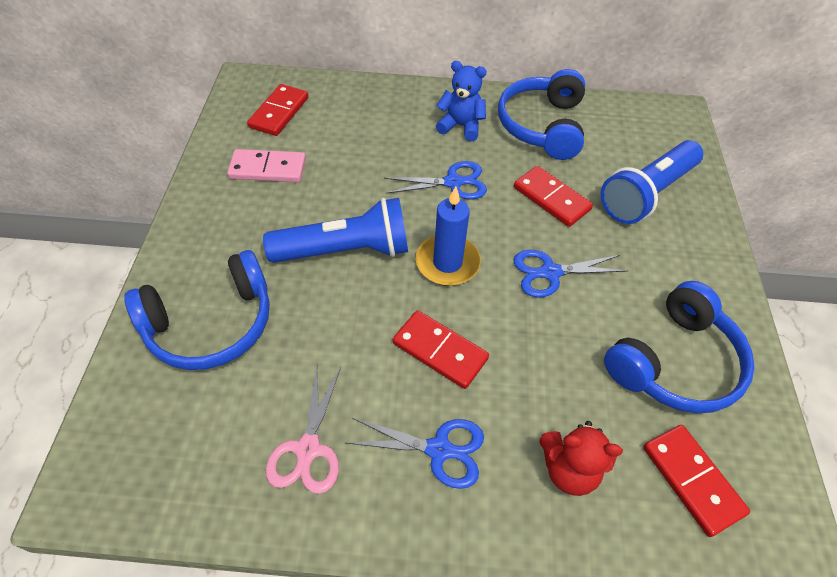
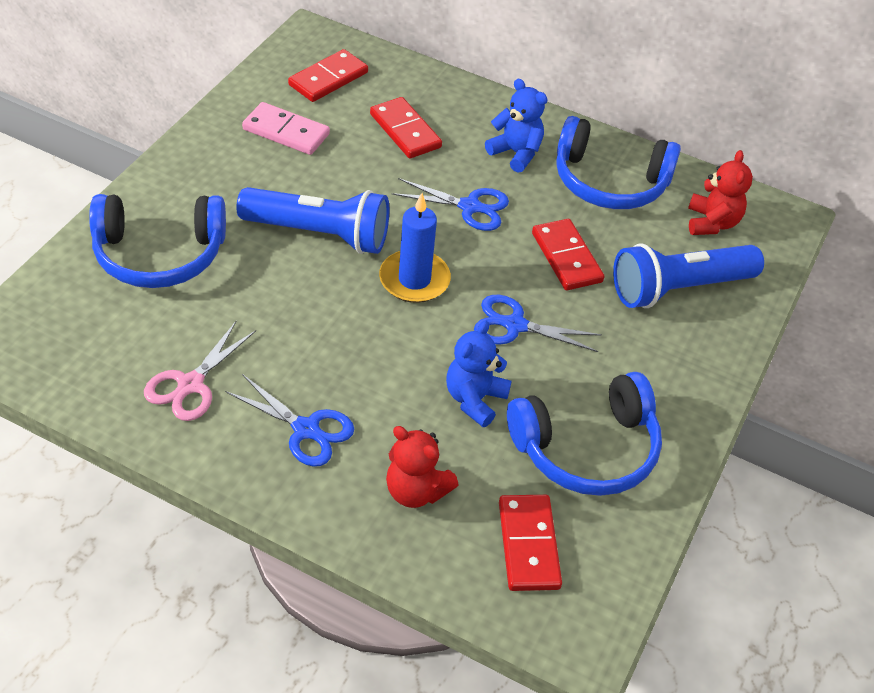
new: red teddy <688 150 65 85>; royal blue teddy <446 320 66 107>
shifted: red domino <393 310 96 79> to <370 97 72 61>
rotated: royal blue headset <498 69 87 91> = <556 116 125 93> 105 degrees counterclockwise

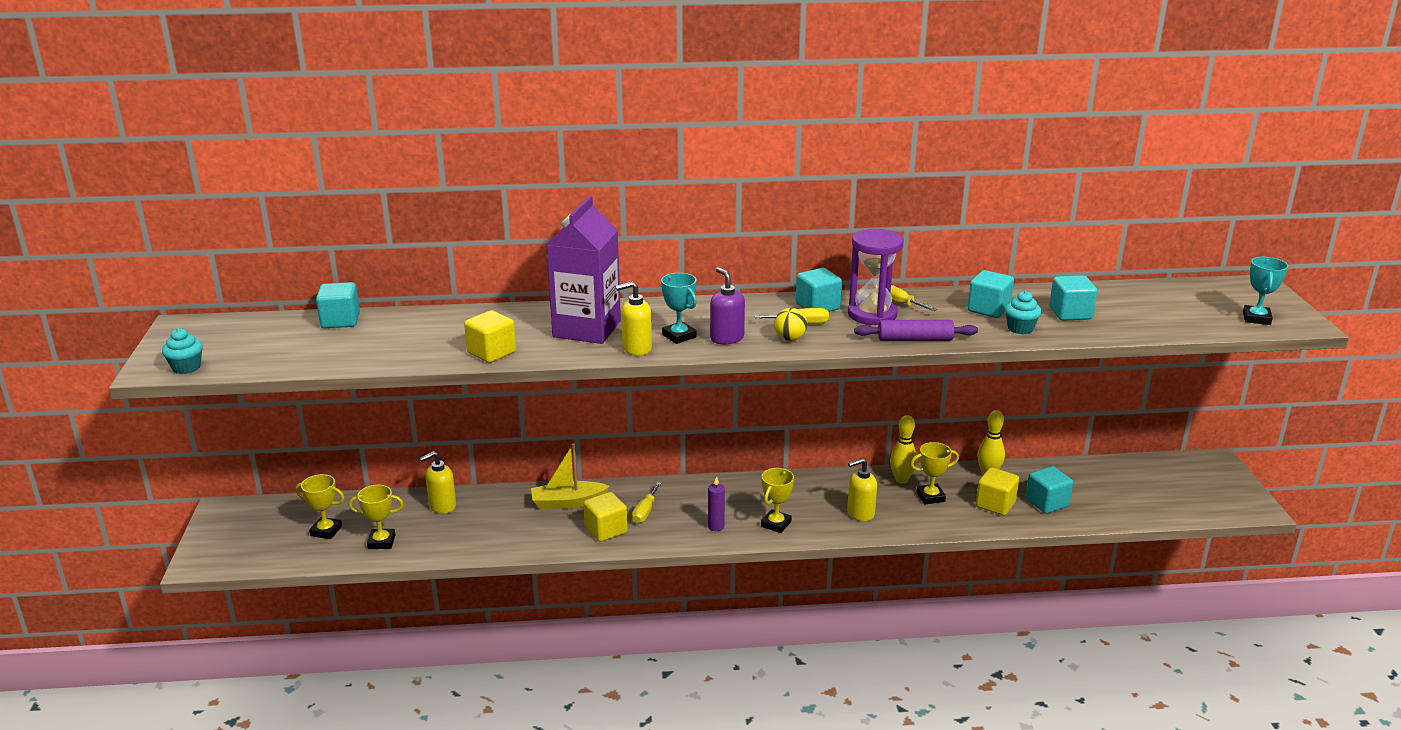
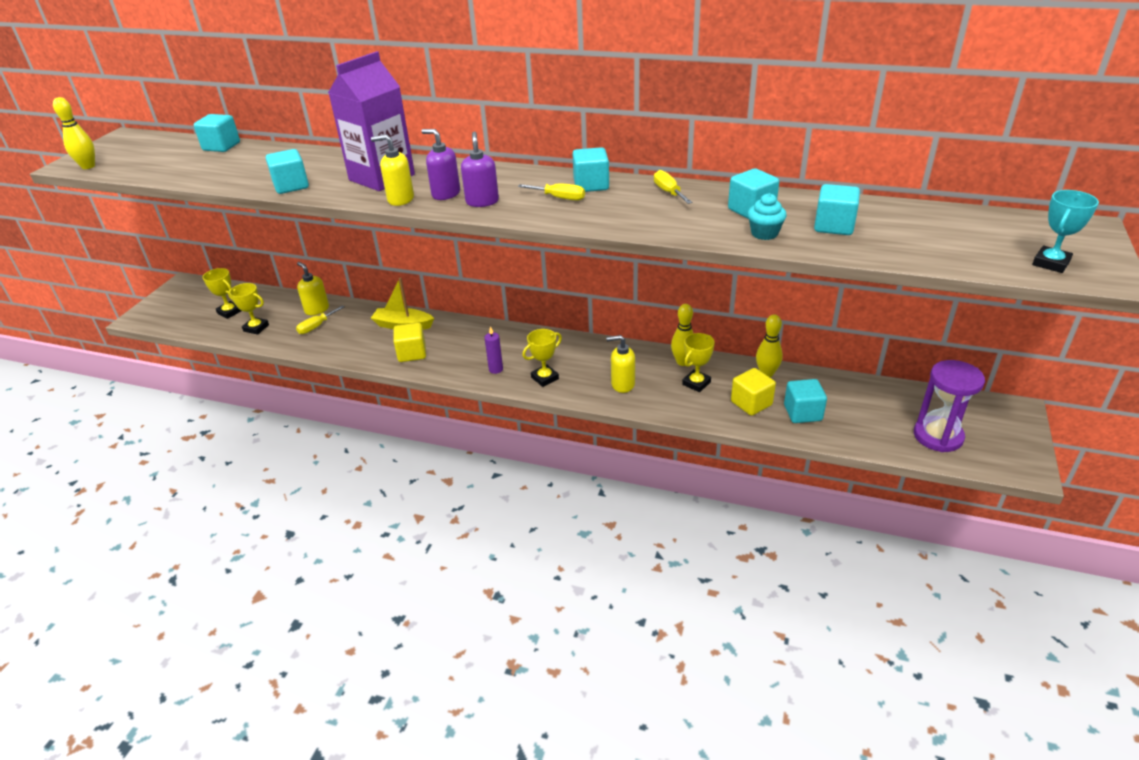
gone: bright yellow ball <774 308 33 33>; purple pastry roller <854 320 124 21>
shifted: purple sandglass <848 229 56 96> to <914 360 71 92>; bright yellow hand screwdriver <632 482 29 42> to <296 305 49 29>
swapped: teal trophy <661 273 36 71> to purple soap pump <421 129 39 71>; teal fairy cake <162 328 41 46> to bright yellow tenpin <53 97 42 72>
repainted: bright yellow cube <464 310 52 53> to teal cube <266 149 43 45>
rotated: bright yellow trophy <910 442 49 62> = <682 333 33 59> 60 degrees counterclockwise; bright yellow soap pump <419 451 37 63> = <297 262 32 53> 60 degrees clockwise

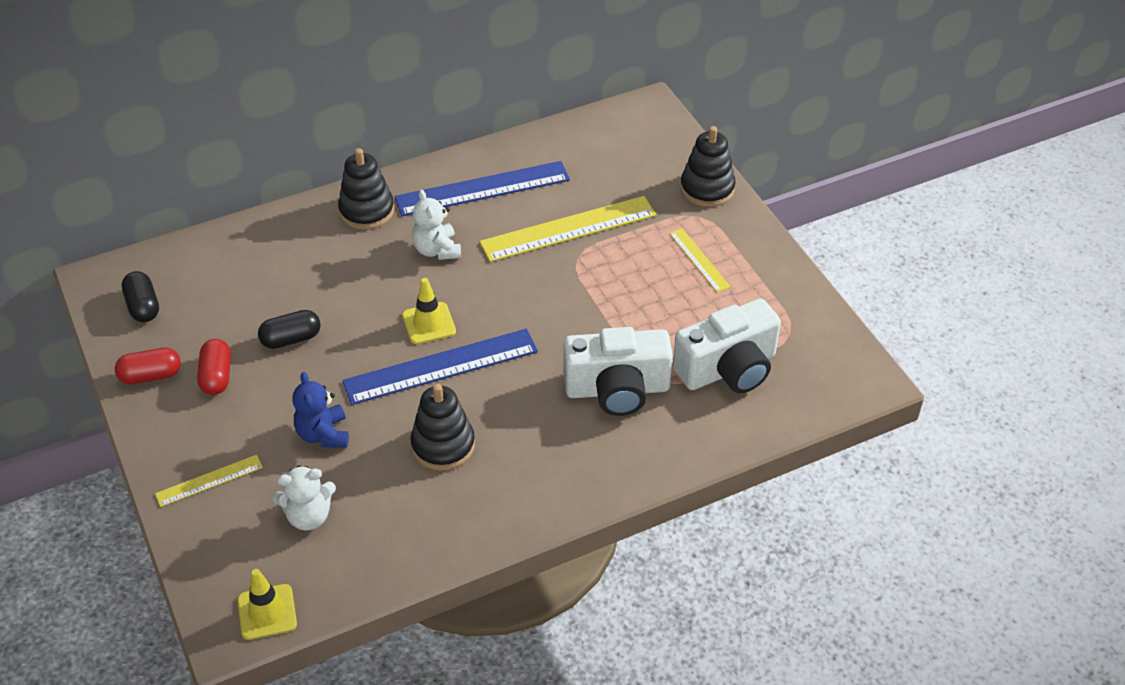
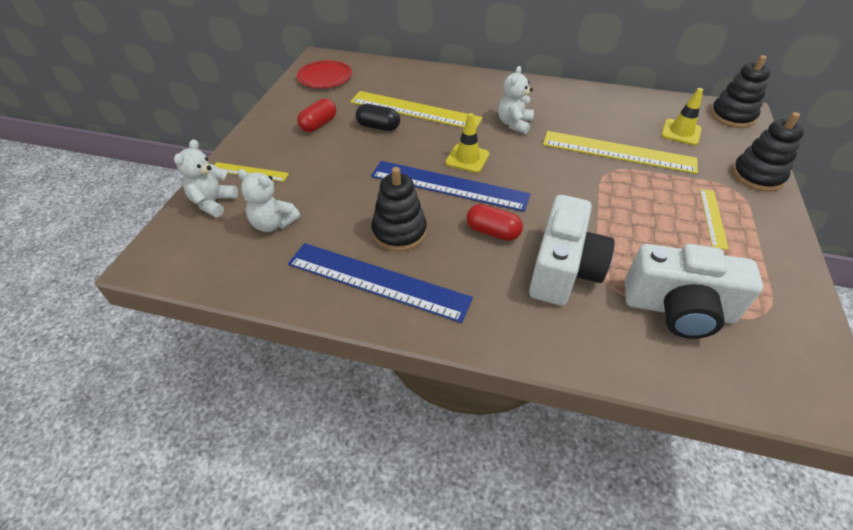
gone: royal blue teddy <292 372 57 76>
new: bright yellow straightedge <350 91 133 38>; snow-white teddy <174 139 64 78>
shifted: jet-black ring stacker <338 148 56 82> to <710 55 60 73>; royal blue straightedge <395 161 175 55> to <288 243 185 80>; red capsule <115 347 66 38> to <466 204 57 37>; bright yellow safety cone <238 569 59 71> to <661 88 42 57>
swapped: jet-black capsule <122 271 37 51> to red dinner plate <297 60 55 28>
rotated: snow-white photo camera <563 327 110 89> = <529 195 86 111> 105 degrees counterclockwise

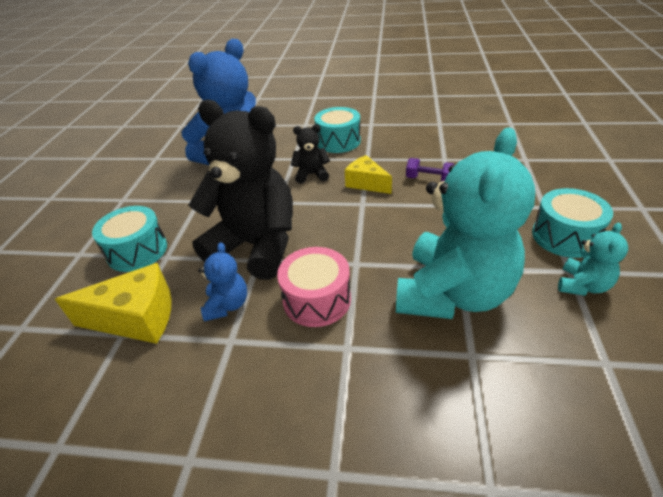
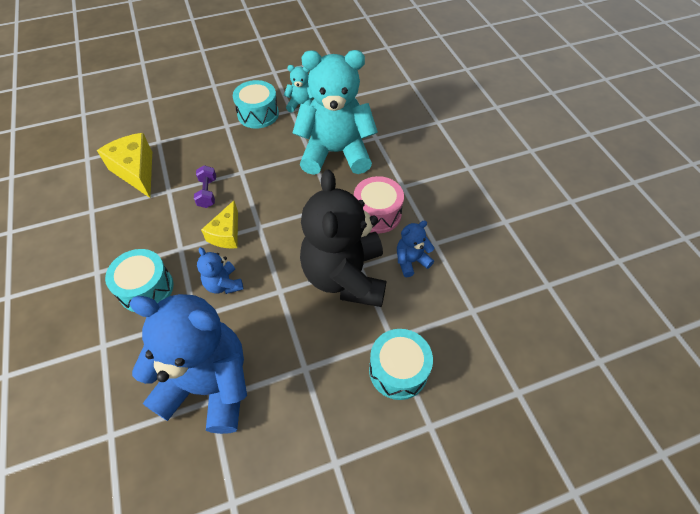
shifted: bright yellow cheese <55 263 117 81> to <97 133 55 65>
repainted: jet-black teddy <291 124 39 60> to royal blue teddy <197 247 47 47>

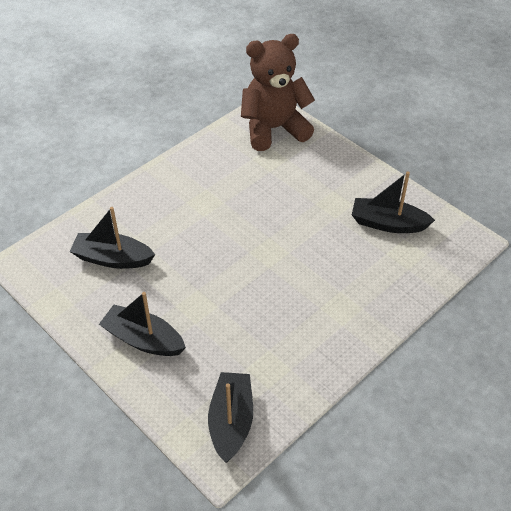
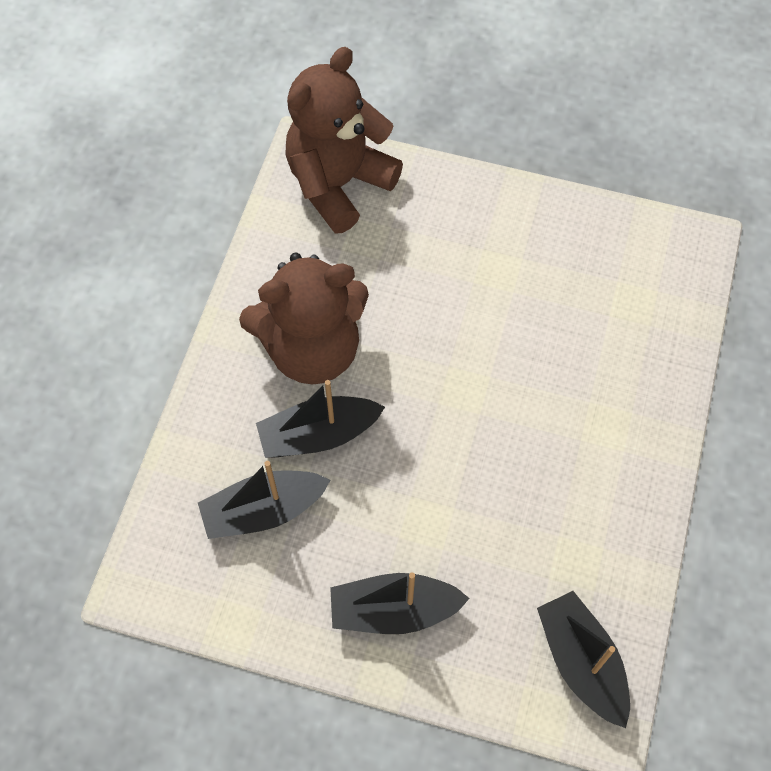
new: brown teddy <239 252 130 133>
shifted: jet-black sailboat <352 171 83 62> to <256 380 129 78>

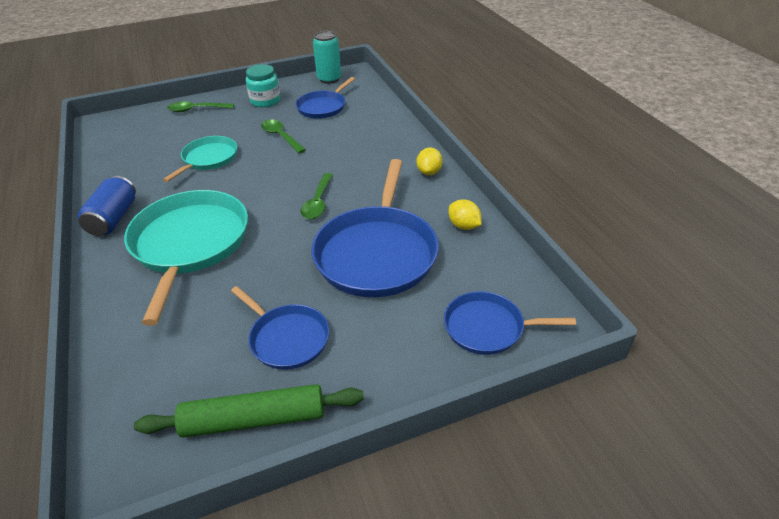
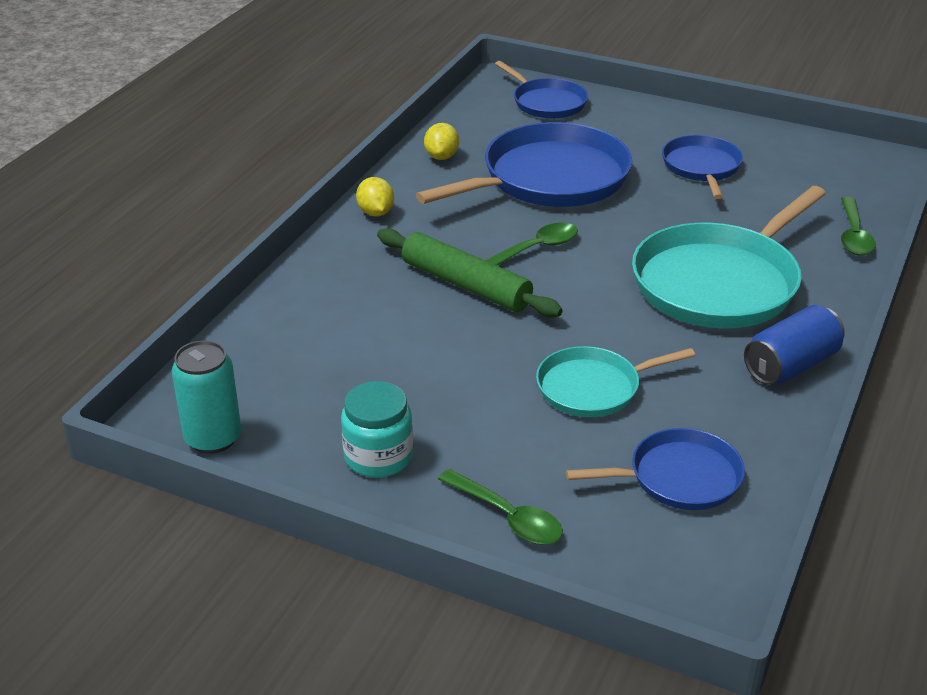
shifted: royal blue pan <296 77 59 42> to <566 428 179 82>; emerald teaspoon <261 119 45 34> to <841 197 35 59>; emerald pastry roller <134 384 230 54> to <377 228 186 90>
rotated: bright yellow toy lemon <416 147 27 28> = <356 177 38 40> 75 degrees counterclockwise

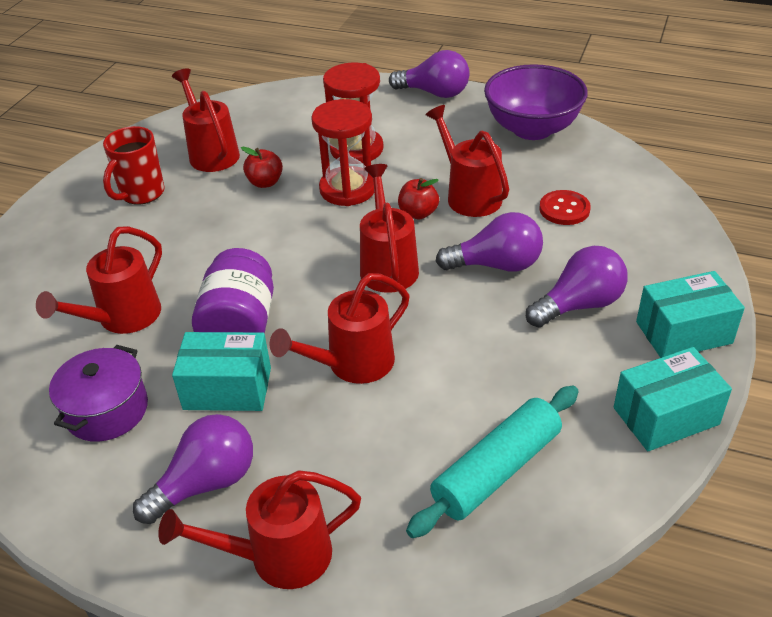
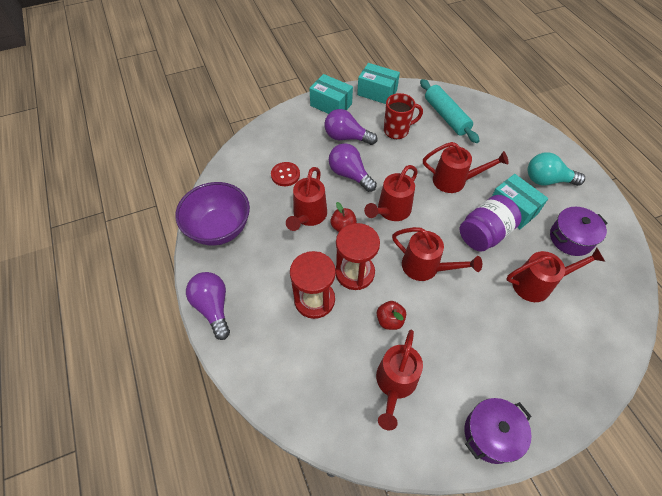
new: purple cooking pot <464 398 68 66>
shifted: red tea mug <103 126 62 79> to <384 93 39 46>; red sprinkling can <158 470 203 119> to <392 227 90 54>
repainted: purple lightbulb <133 414 120 110> to teal lightbulb <528 152 57 34>
rotated: teal pastry roller <406 386 173 152> = <420 79 60 64> 60 degrees clockwise

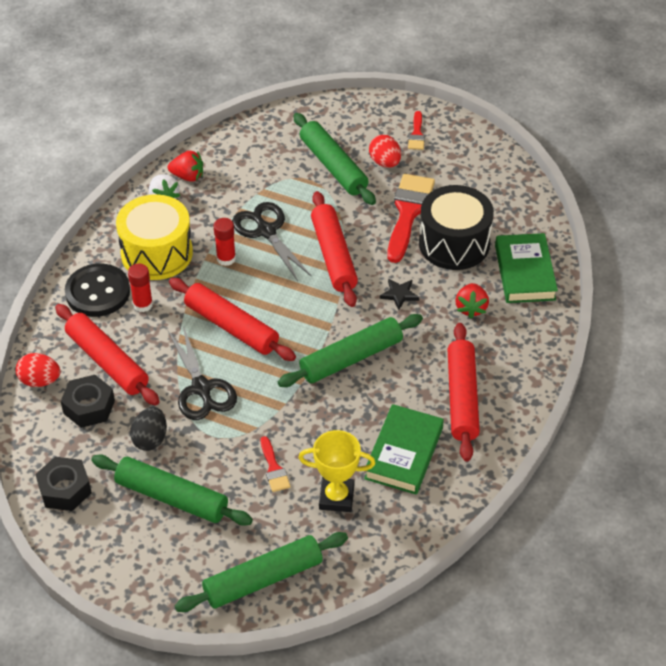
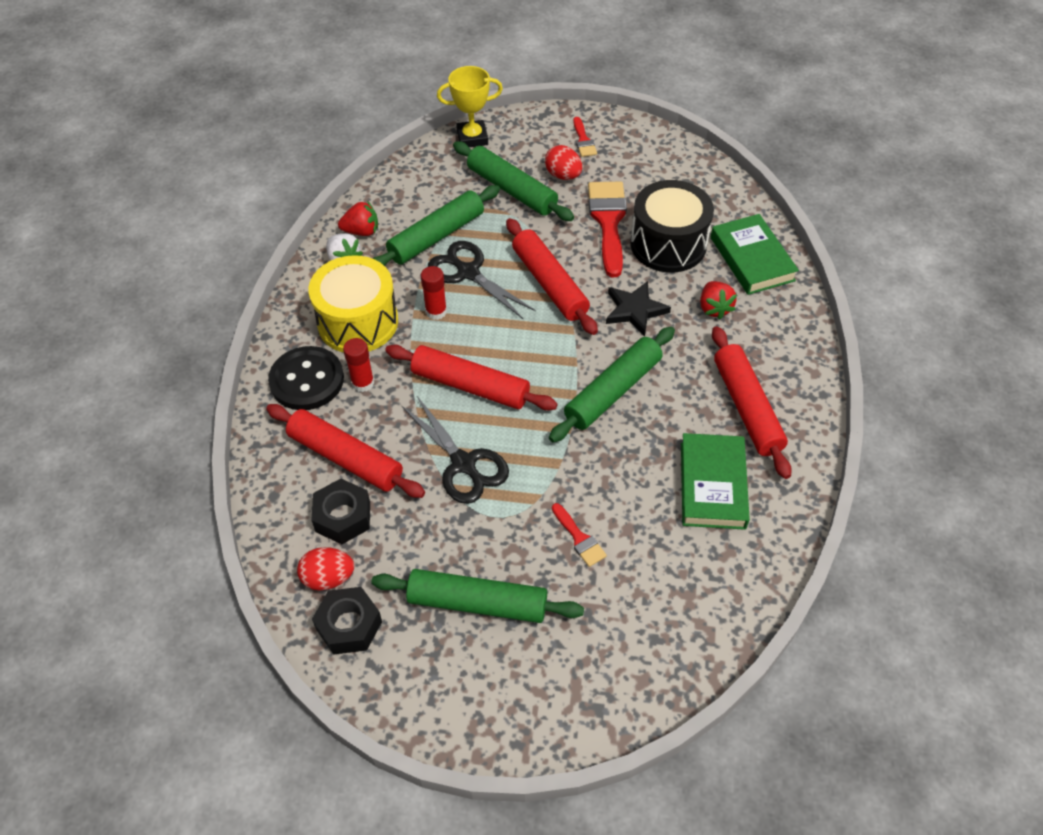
gone: jet-black egg <130 407 37 44>
shifted: red egg <16 353 44 34> to <297 547 57 44>; bright yellow trophy <298 430 77 82> to <437 66 66 81>; emerald pastry roller <175 532 173 80> to <373 185 127 81>
scaled: jet-black star <380 279 39 31> = <606 281 65 56> x1.55

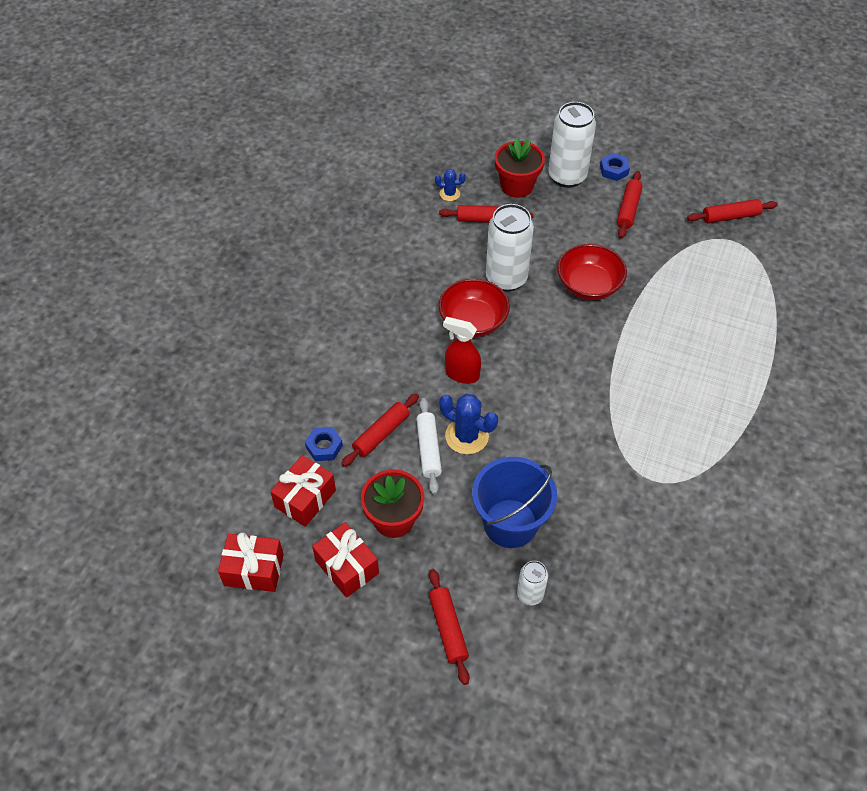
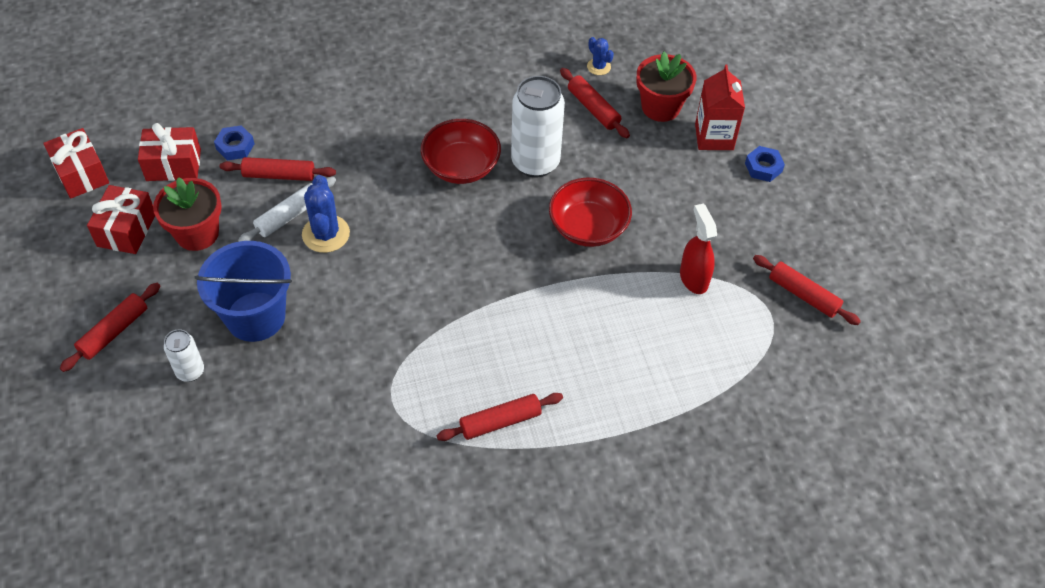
shifted: red pastry roller <617 171 25 67> to <437 393 126 48>; red spray cleaner <443 317 38 67> to <680 203 37 91>
swapped: snow-white soda can <548 102 48 86> to red carton <695 64 50 86>

